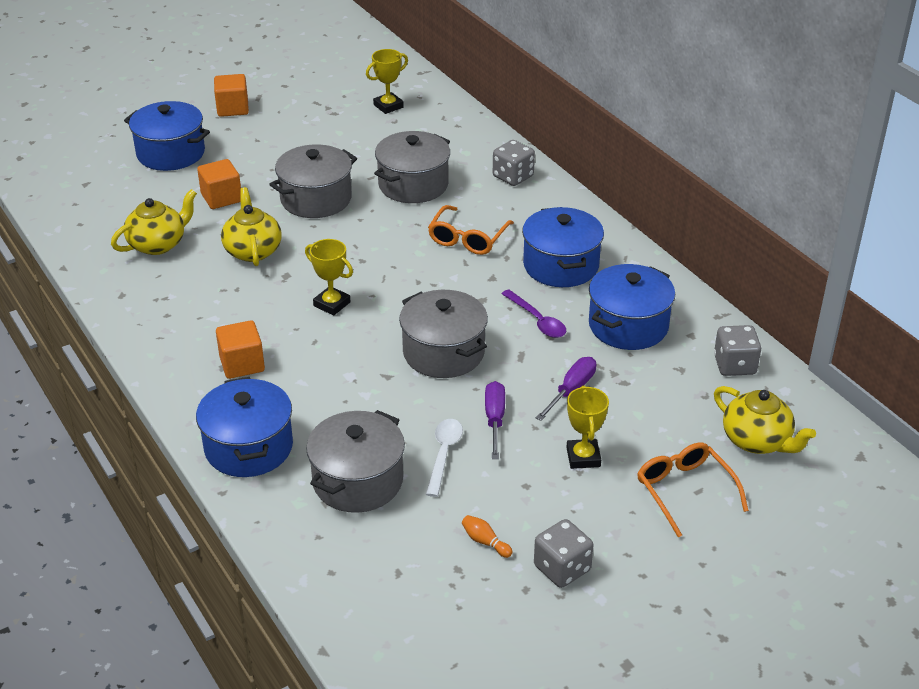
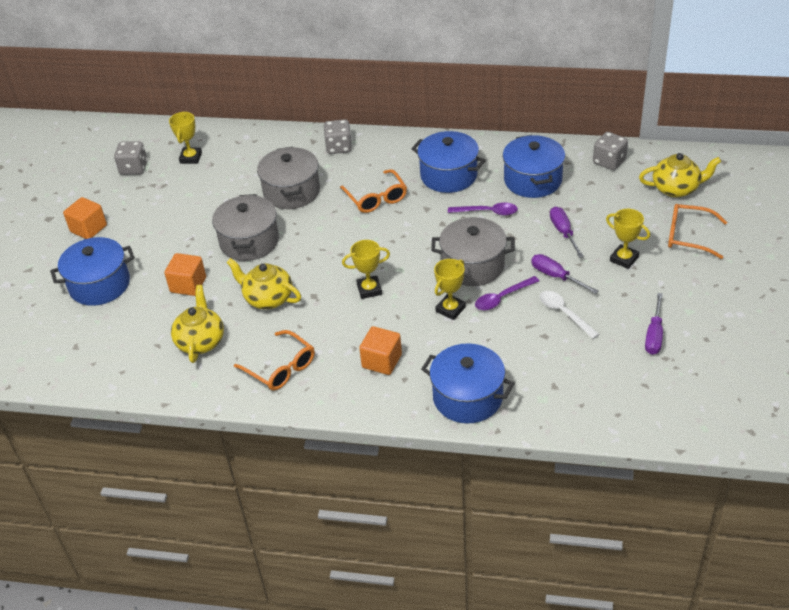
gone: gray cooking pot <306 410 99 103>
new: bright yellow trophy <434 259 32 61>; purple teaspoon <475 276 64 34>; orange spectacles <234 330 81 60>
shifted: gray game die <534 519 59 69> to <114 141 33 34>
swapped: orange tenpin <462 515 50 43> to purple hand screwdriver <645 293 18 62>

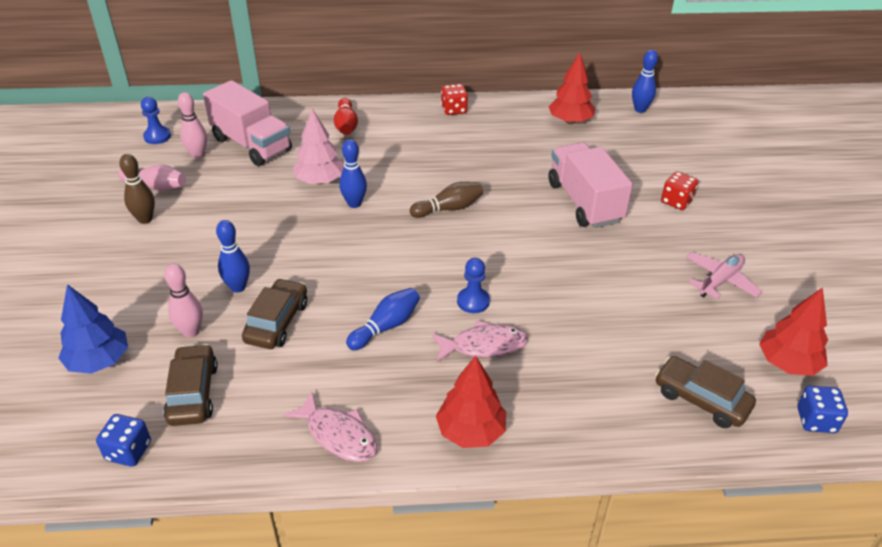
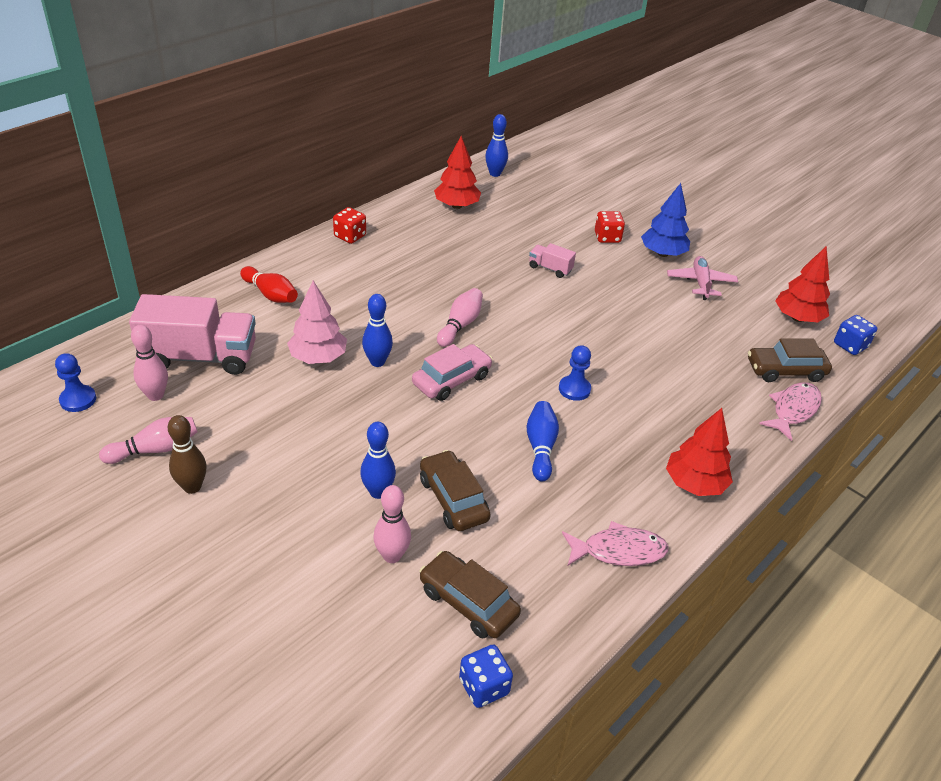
new: rose-pink toy car <412 344 81 57>
shifted: royal blue toy tree <59 284 69 90> to <641 183 49 74>; rose-pink fish figure <432 321 96 41> to <759 382 63 59>
repainted: brown tenpin <410 182 73 36> to rose-pink tenpin <437 288 46 59>
scaled: rose-pink truck <549 142 84 86> = <529 243 47 35> x0.46

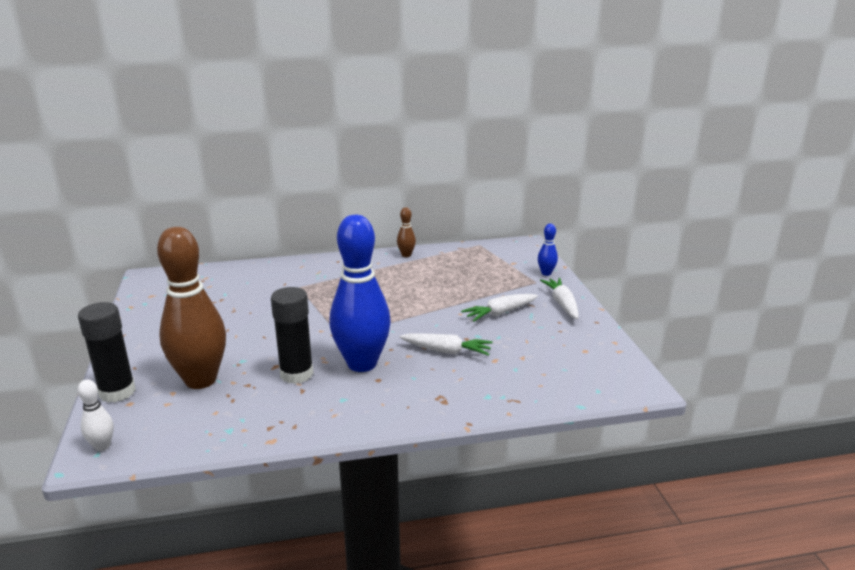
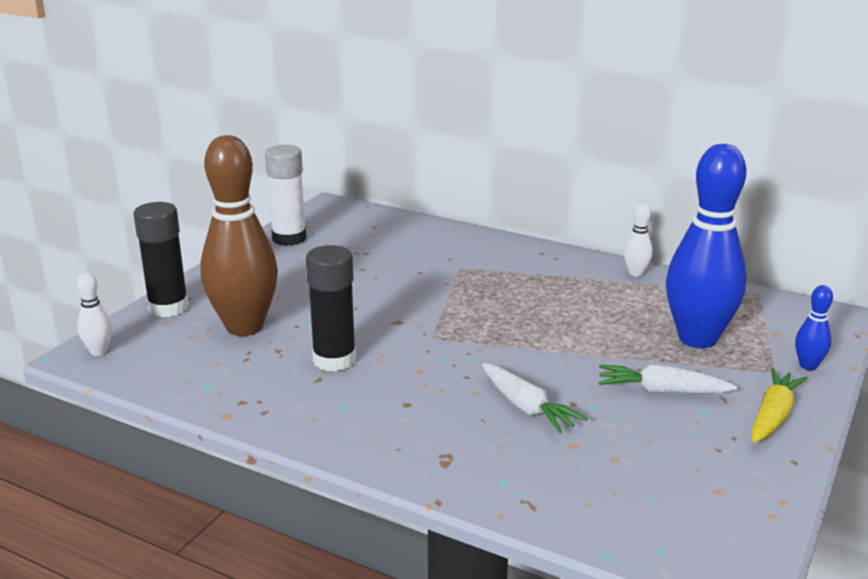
new: snow-white glue <265 145 41 101>
shifted: royal blue tenpin <329 215 62 157> to <666 144 81 204>
repainted: brown tenpin <397 207 19 50> to snow-white tenpin <624 203 29 74>; snow-white root vegetable <540 278 39 41> to bright yellow root vegetable <751 368 57 75>

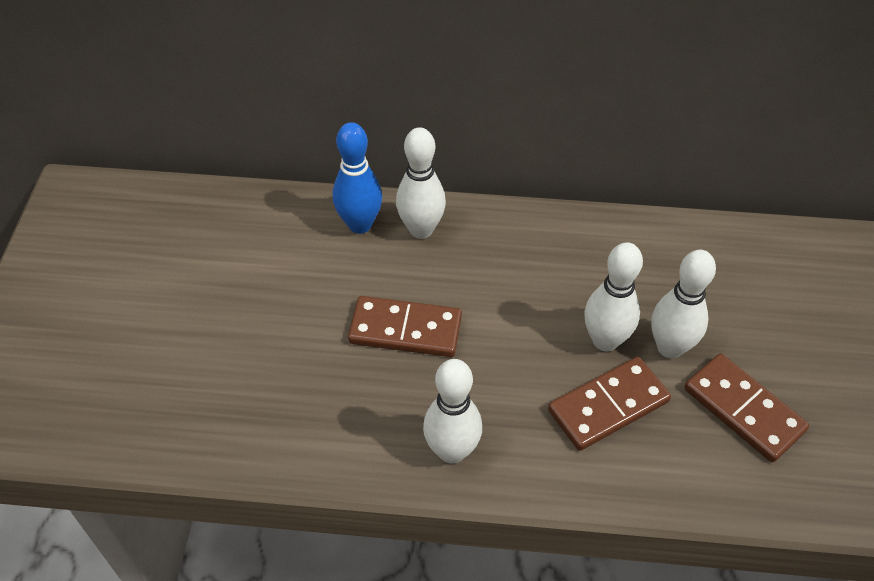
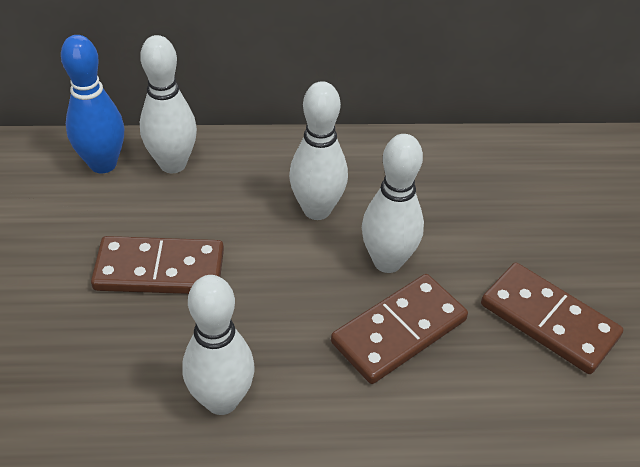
shifted: snow-white tenpin <651 250 65 108> to <289 81 59 139>

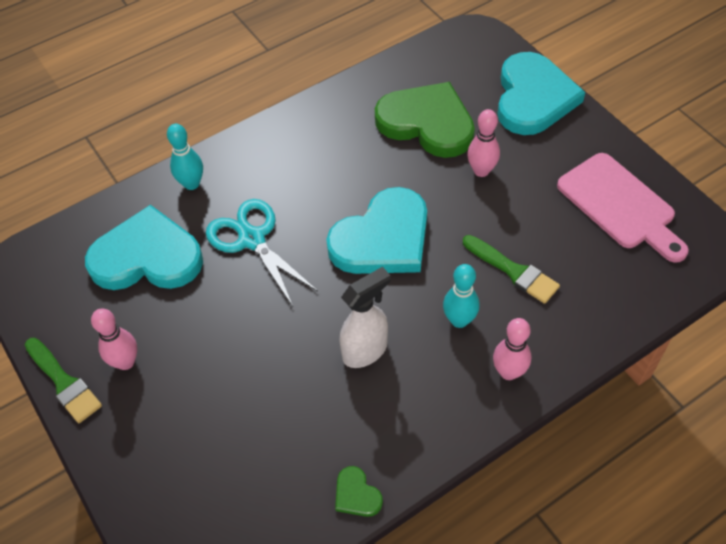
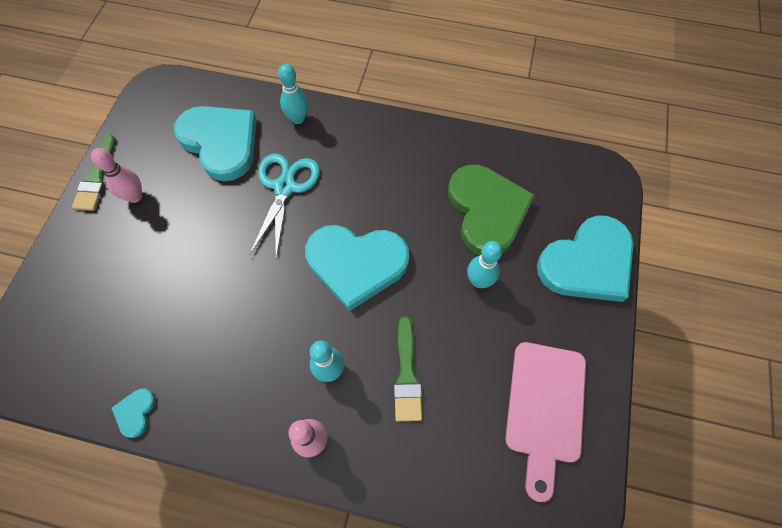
gone: snow-white spray cleaner <339 267 52 101>
repainted: rose-pink tenpin <467 109 33 68> to teal tenpin <467 241 35 47>; emerald love heart <335 466 48 51> to teal love heart <111 388 45 50>

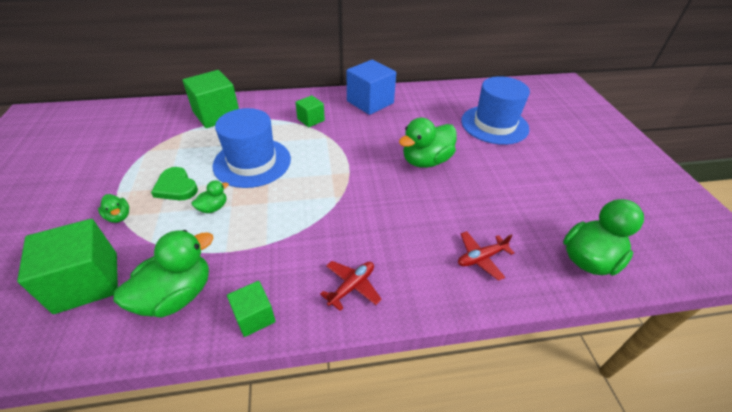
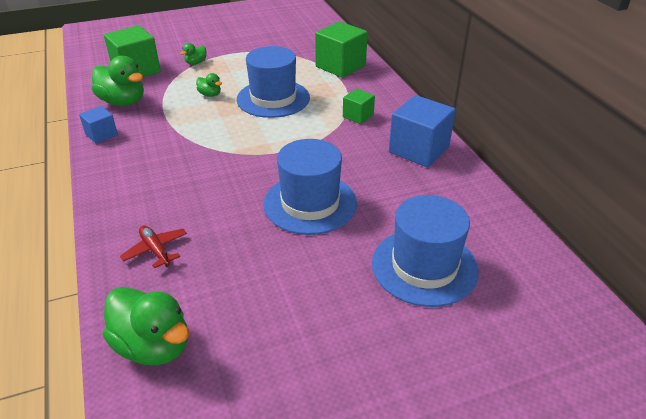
gone: emerald love heart <151 167 47 33>; red aeroplane <320 261 62 50>
swapped: emerald toy duck <399 118 58 50> to royal blue tall hat <264 139 93 96>
repainted: emerald cube <227 281 49 56> to royal blue cube <79 106 39 38>

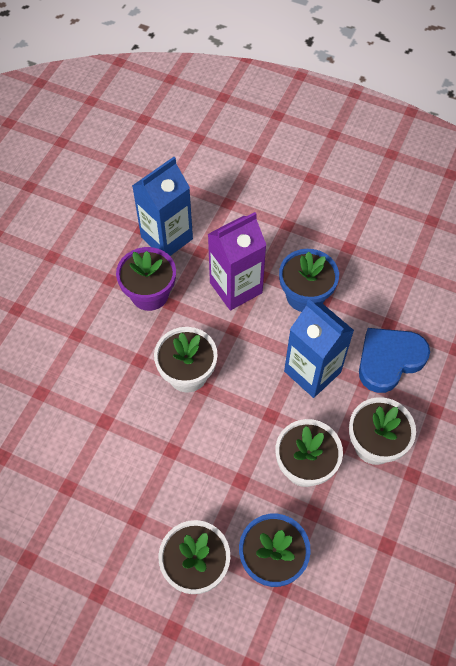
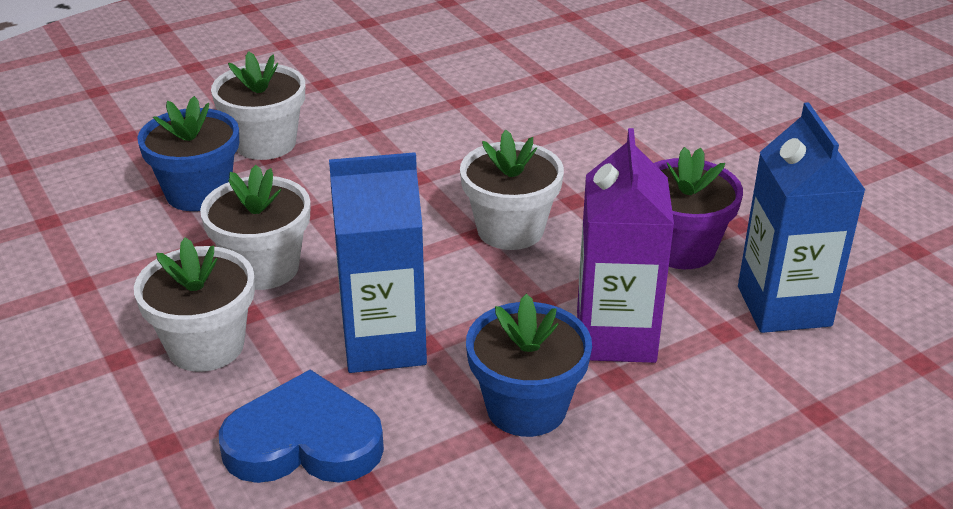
rotated: royal blue love heart <359 328 71 65> = <219 369 165 114> 90 degrees counterclockwise

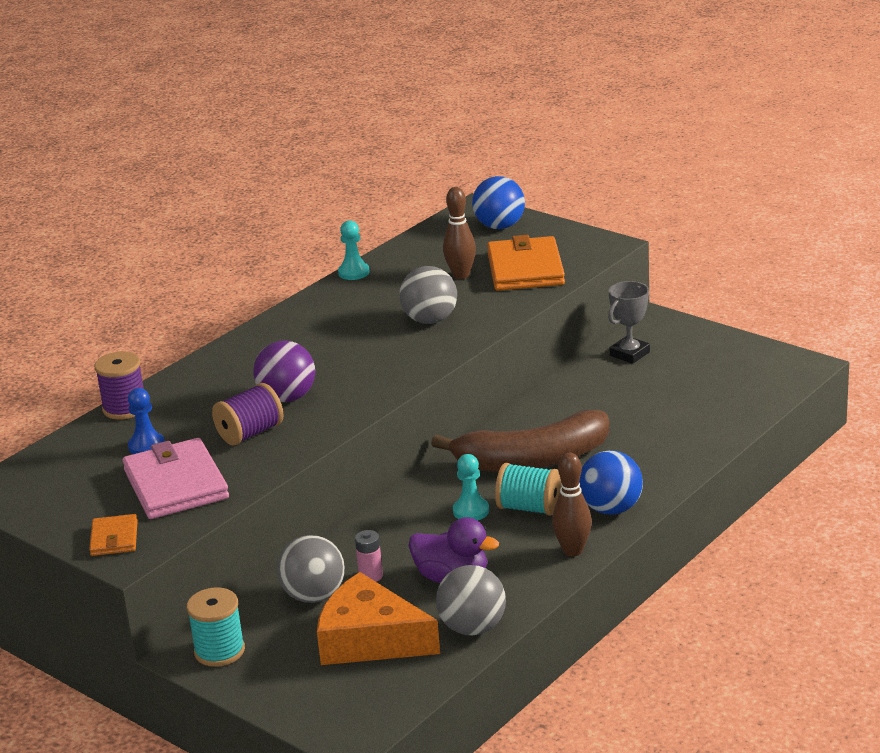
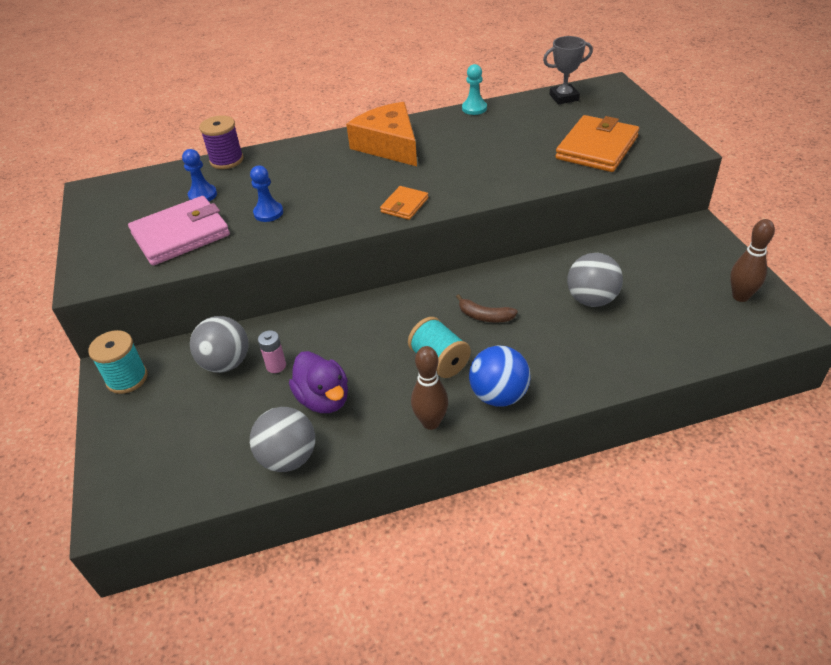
gone: royal blue ball <472 176 53 53>; purple ball <253 341 62 61>; teal chess pawn <453 454 36 67>
shifted: brown tenpin <443 187 33 92> to <730 219 45 83>; gray ball <400 266 57 58> to <567 253 56 54>; gray trophy <608 281 42 83> to <543 36 50 69>; orange card wallet <89 514 49 42> to <380 186 48 34>; orange cheese <317 572 123 93> to <346 102 71 64>
swapped: purple reel of thread <212 383 71 63> to royal blue chess pawn <250 166 33 56>
rotated: rose-pink card wallet <122 438 107 81> = <128 196 102 70> 45 degrees clockwise
scaled: brown banana <431 410 178 62> = <456 294 62 29> x0.41

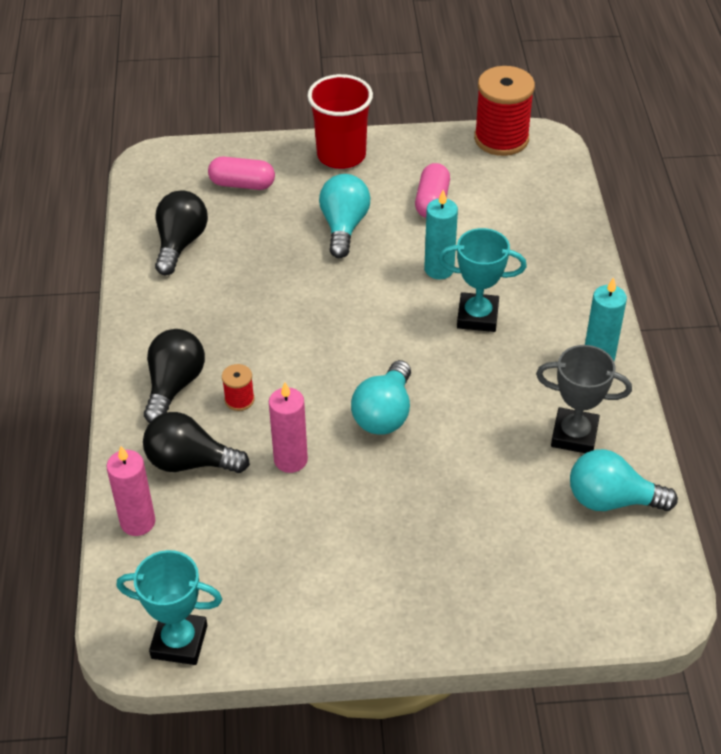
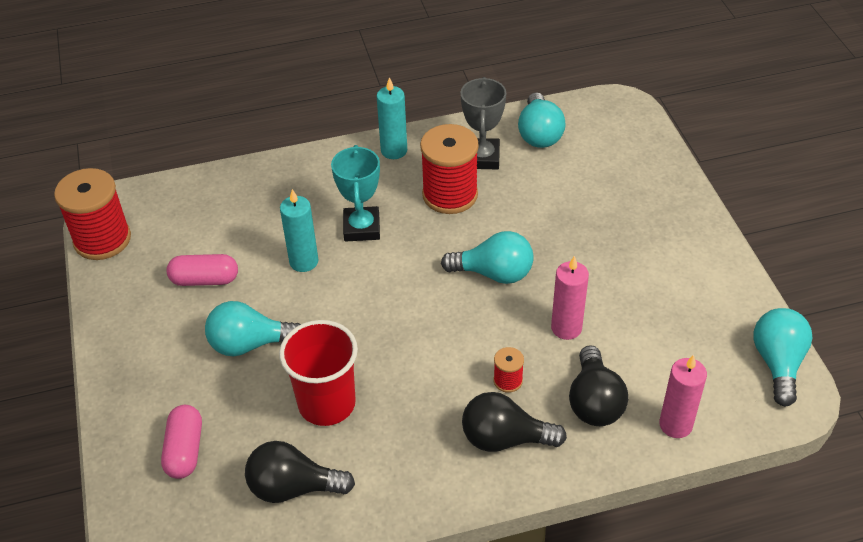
new: red reel of thread <420 124 59 90>
shifted: red beaker <307 74 66 95> to <279 320 79 106>
swapped: teal trophy <117 550 105 115> to teal lightbulb <753 308 59 99>

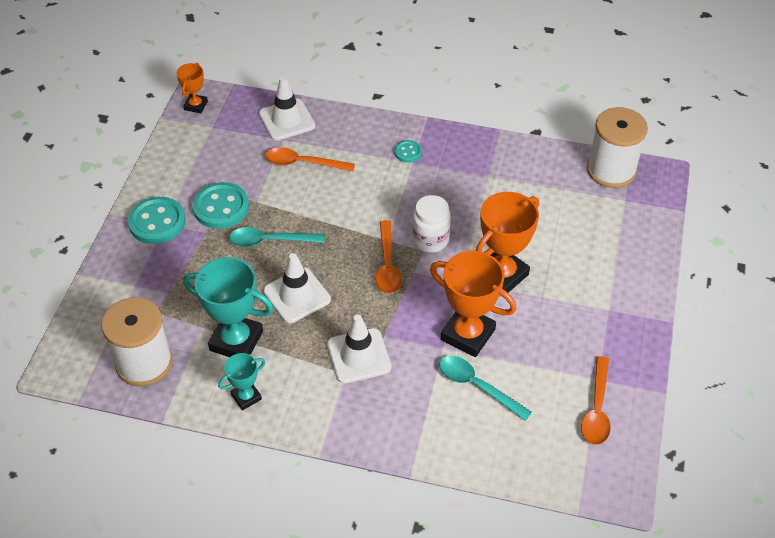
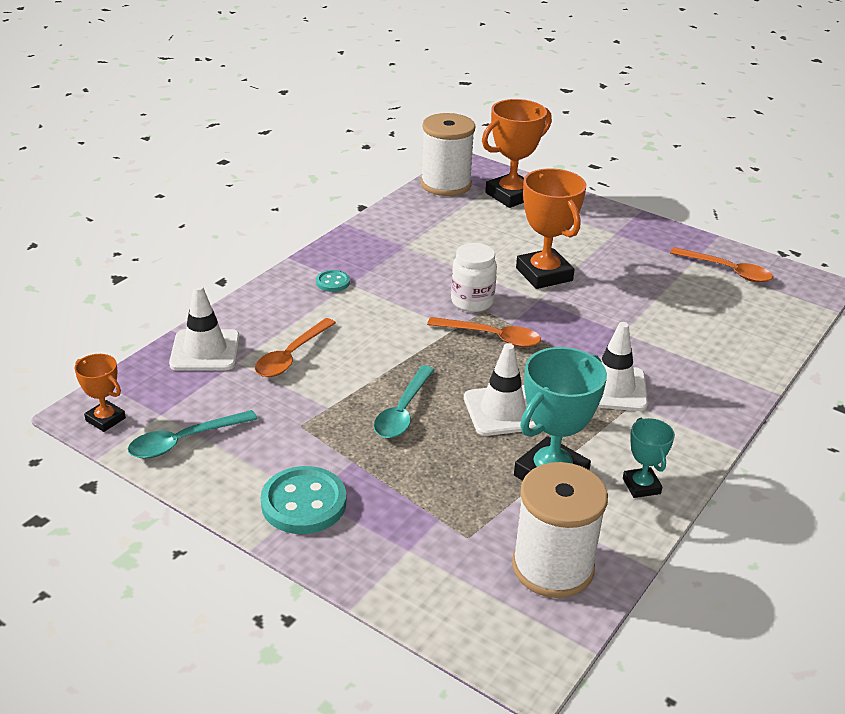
gone: teal sewing button <192 182 57 47>
shifted: orange trophy <430 251 86 106> to <482 99 70 109>; teal teaspoon <439 356 93 65> to <128 410 130 49>

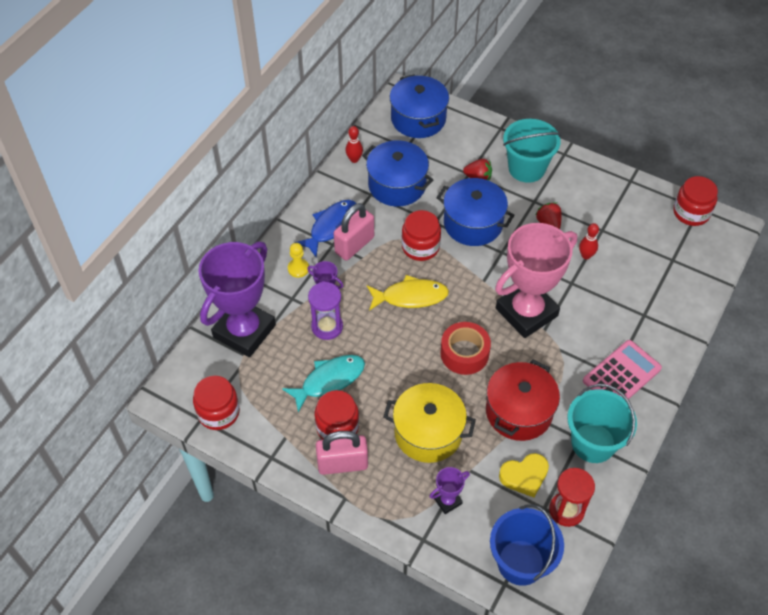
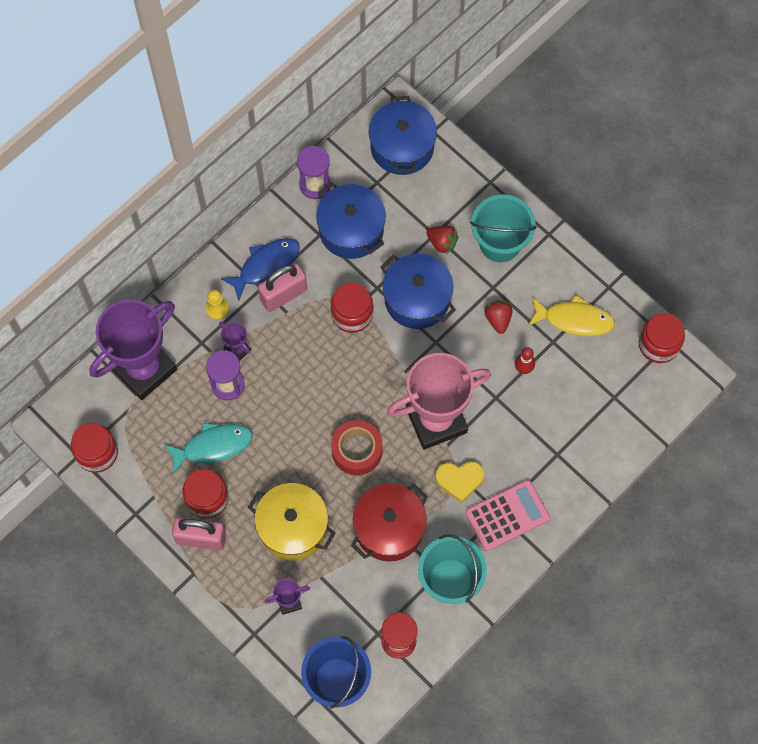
shifted: bright yellow fish figure <367 275 82 36> to <528 295 87 41>; bright yellow love heart <499 453 50 44> to <435 461 49 42>
swapped: red tenpin <345 126 18 37> to purple sandglass <297 146 34 53>

